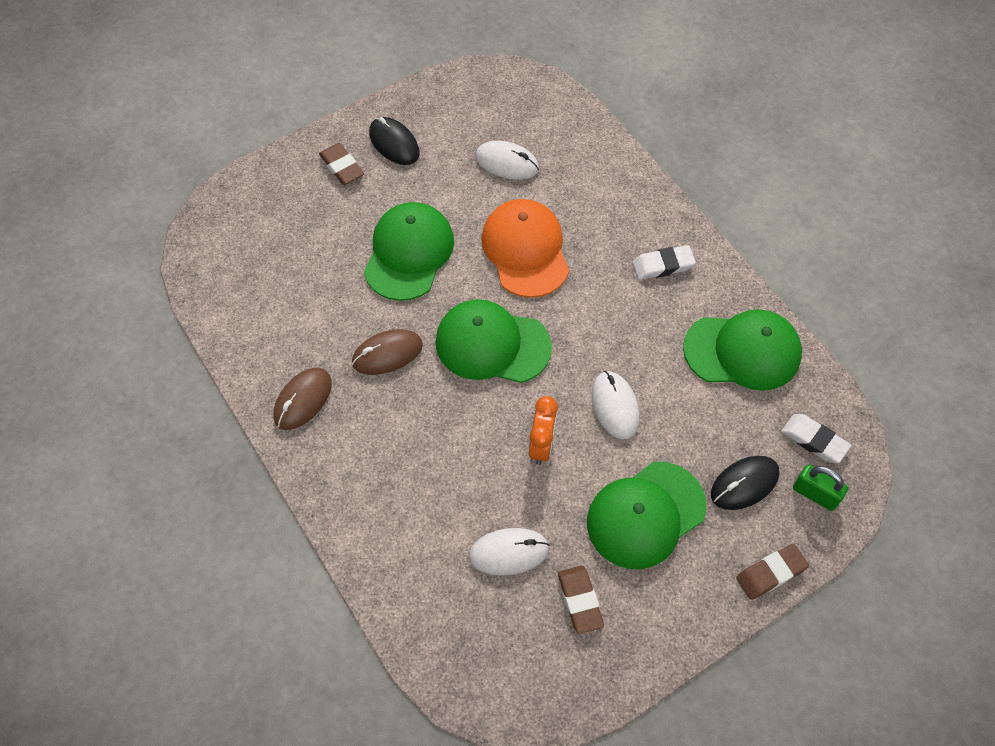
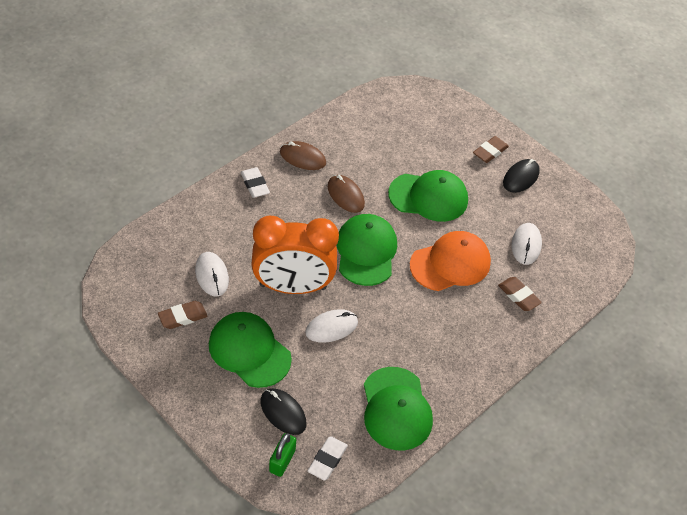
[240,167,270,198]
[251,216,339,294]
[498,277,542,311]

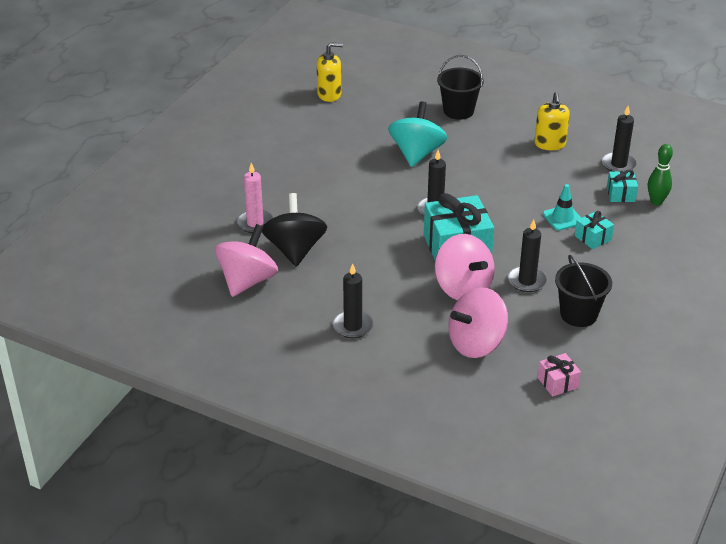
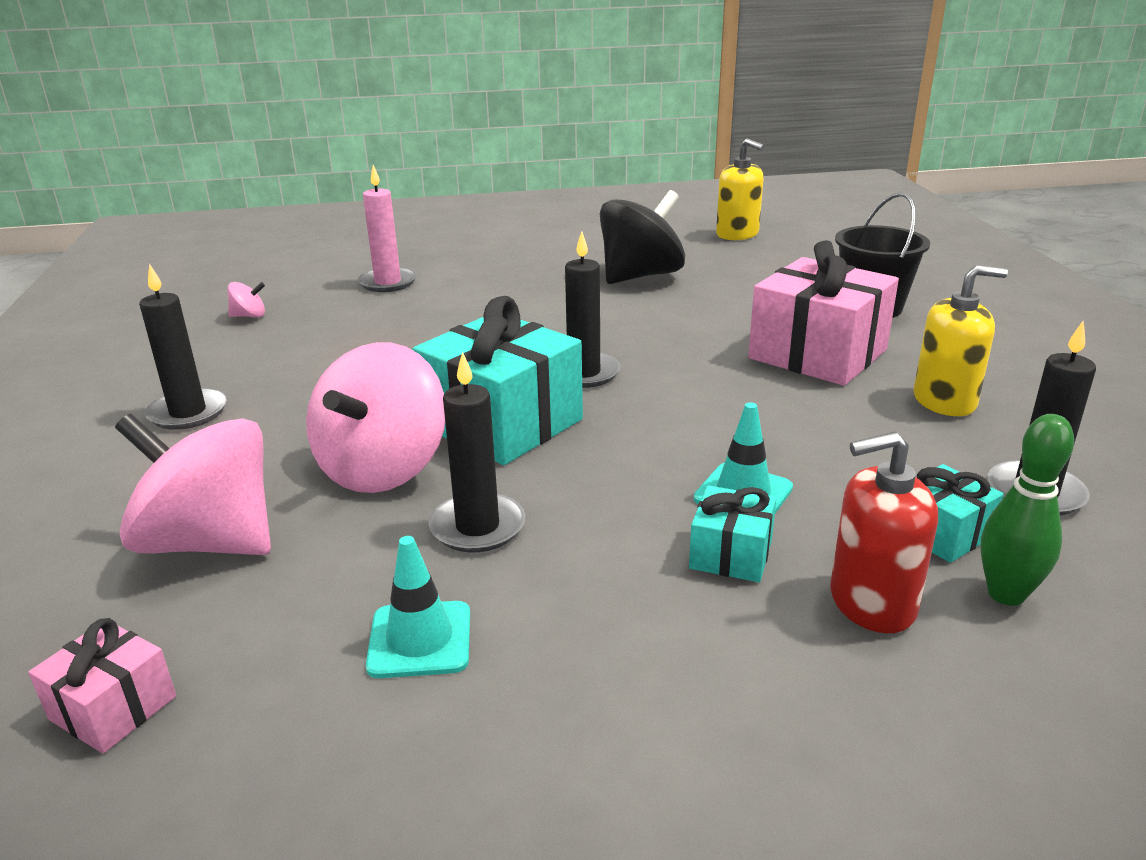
[227,282,265,317]
[366,536,470,678]
[600,190,685,284]
[748,240,899,386]
[830,432,938,633]
[914,265,1008,416]
[388,101,447,167] (first image)

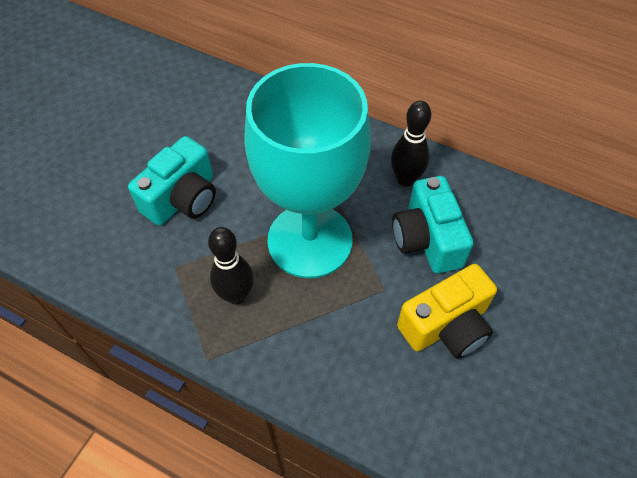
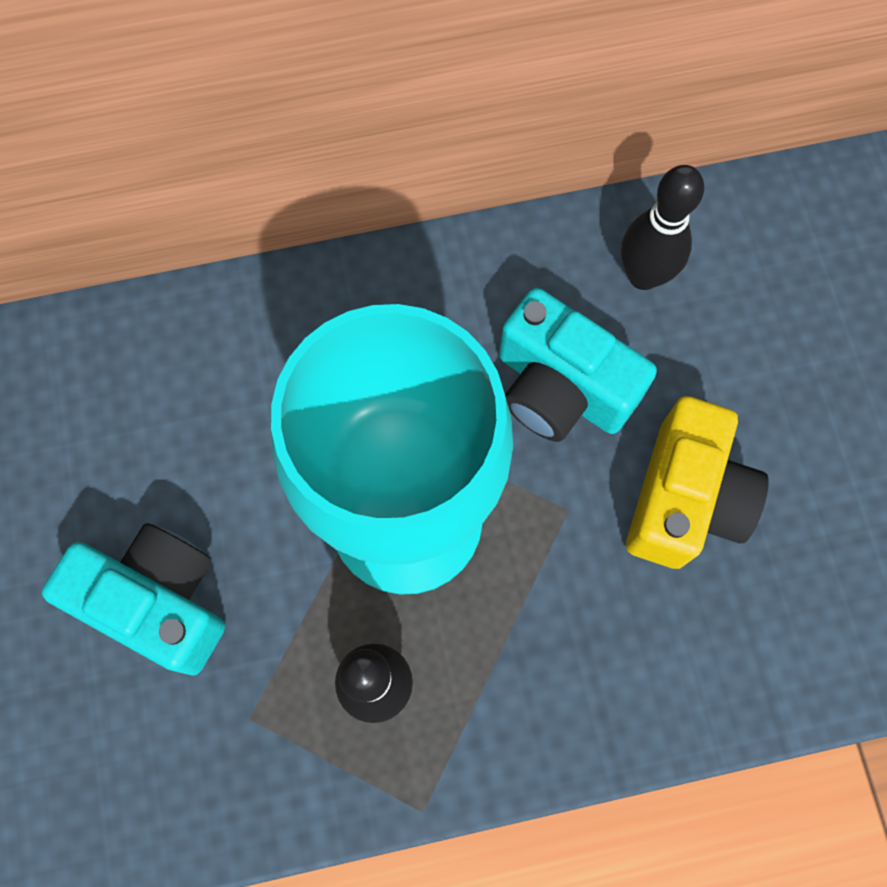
[42,523,225,676]
[621,165,704,290]

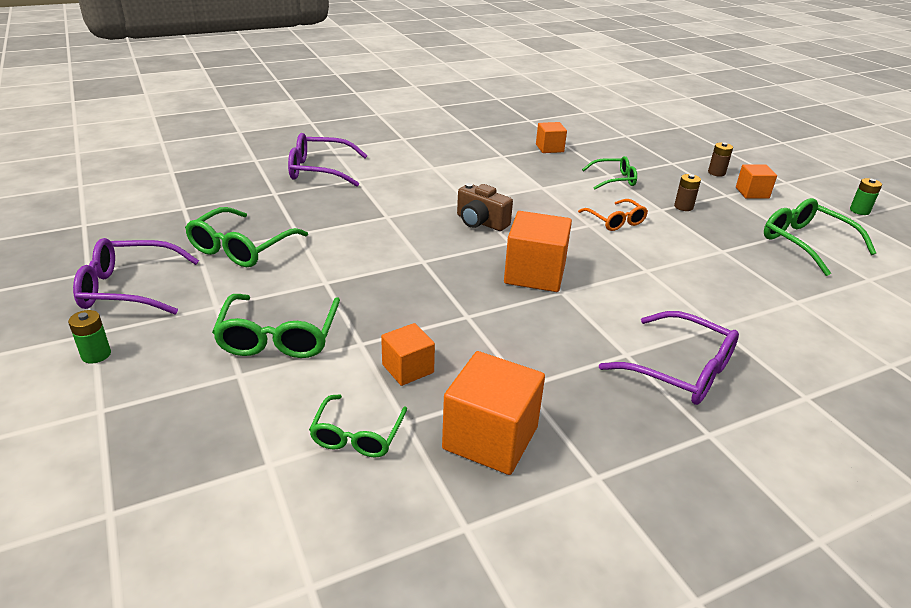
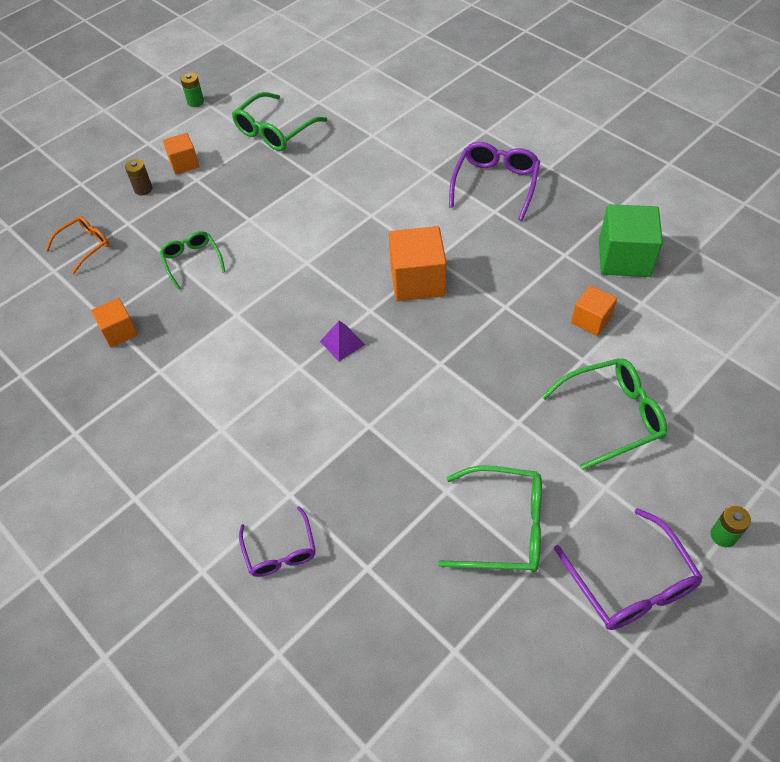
[45,216,109,274]
[239,506,316,577]
[320,321,365,361]
[599,204,663,277]
[309,394,407,457] (first image)
[674,174,701,211] (first image)

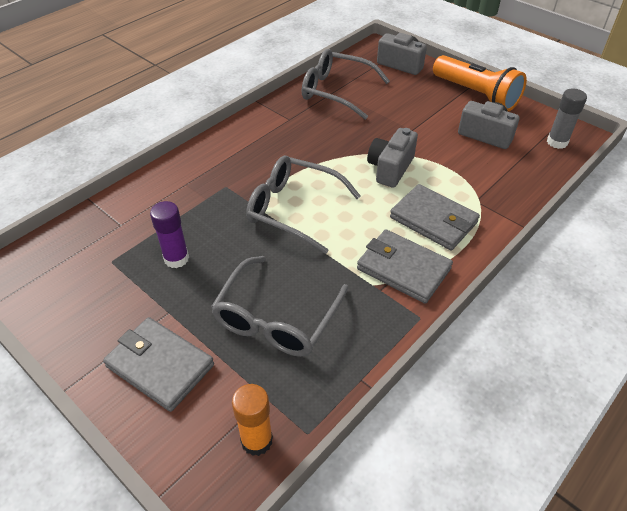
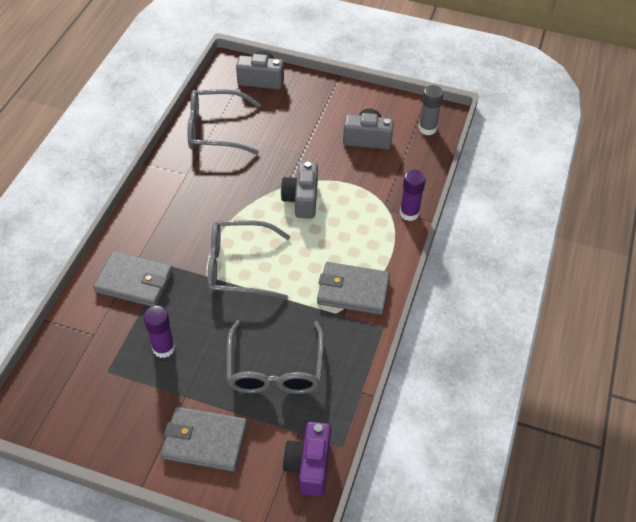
[93,251,173,307]
[283,422,331,496]
[400,170,426,221]
[433,55,527,111] (first image)

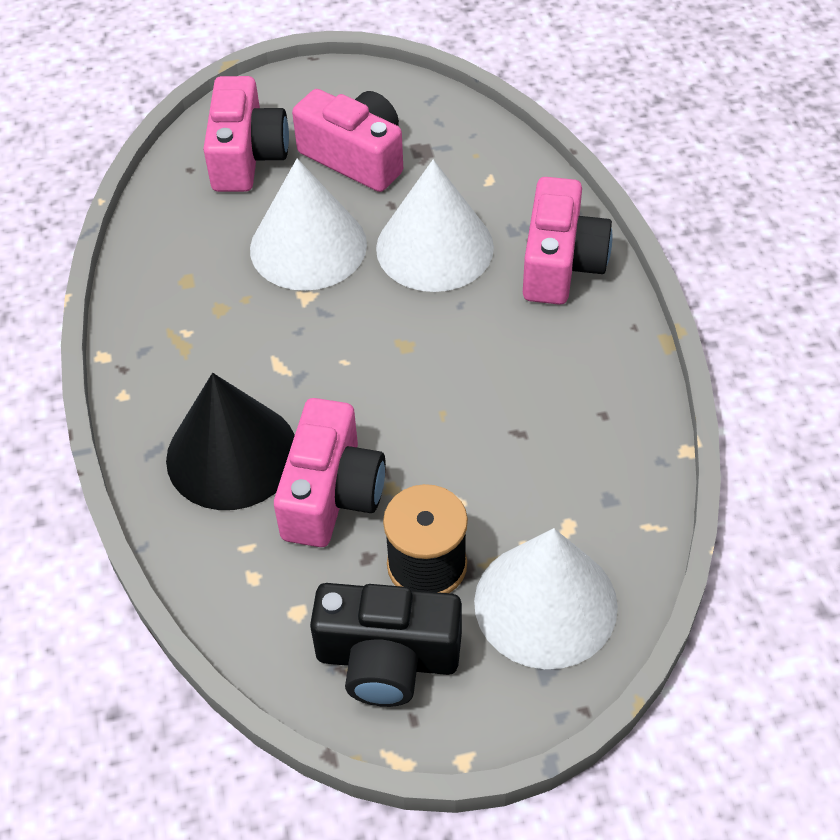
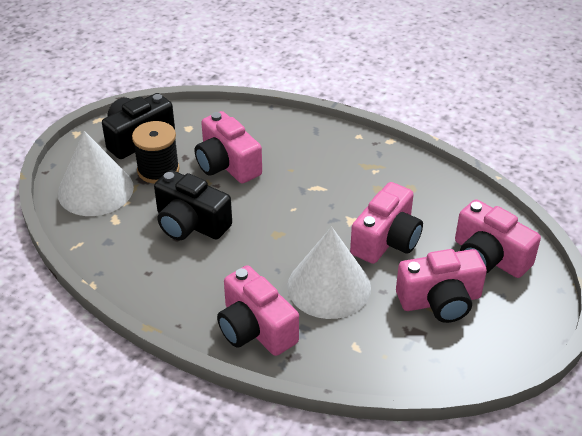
[154,170,232,241]
[350,182,423,264]
[166,373,295,510] (first image)

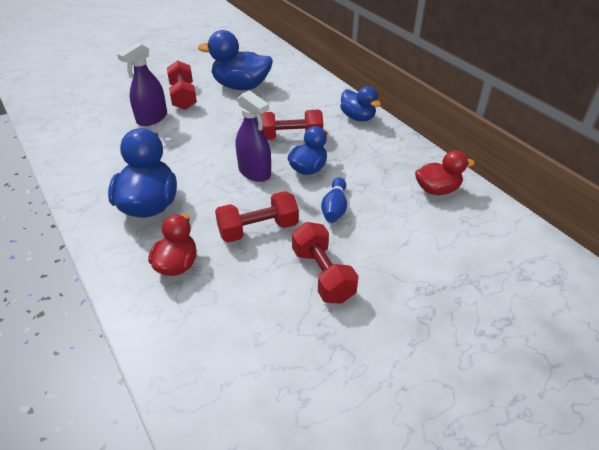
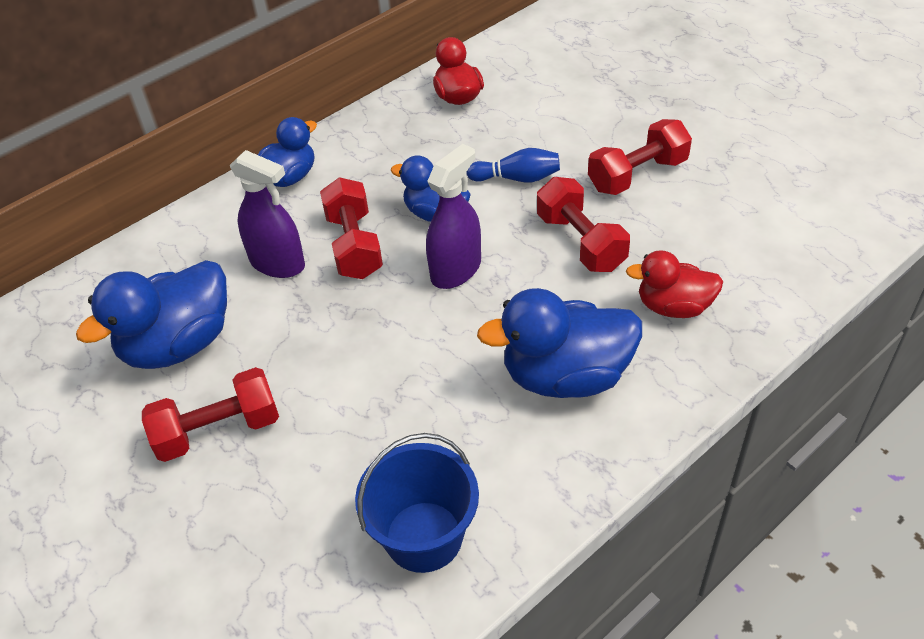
[76,260,227,369]
[230,150,305,278]
[355,433,479,573]

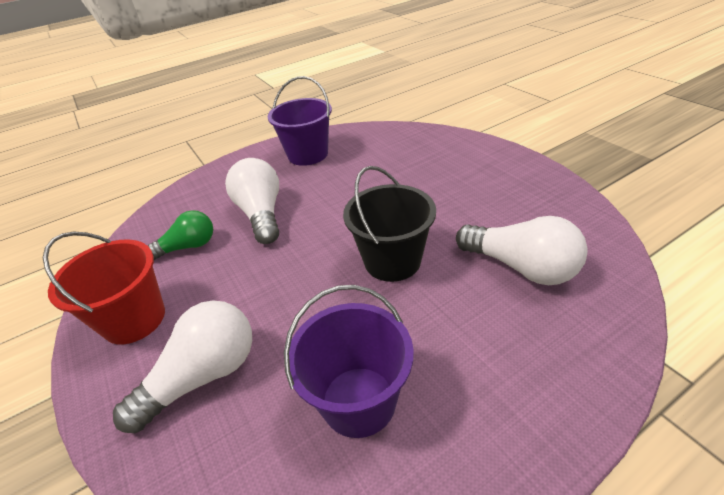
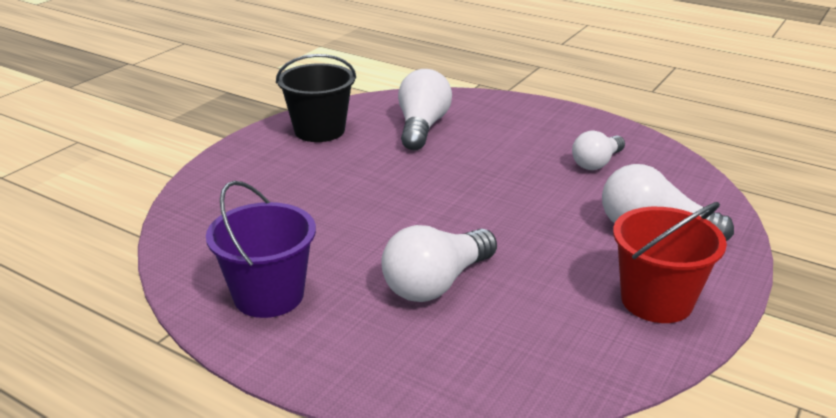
[276,54,356,142]
[572,131,625,170]
[148,210,213,260] (first image)

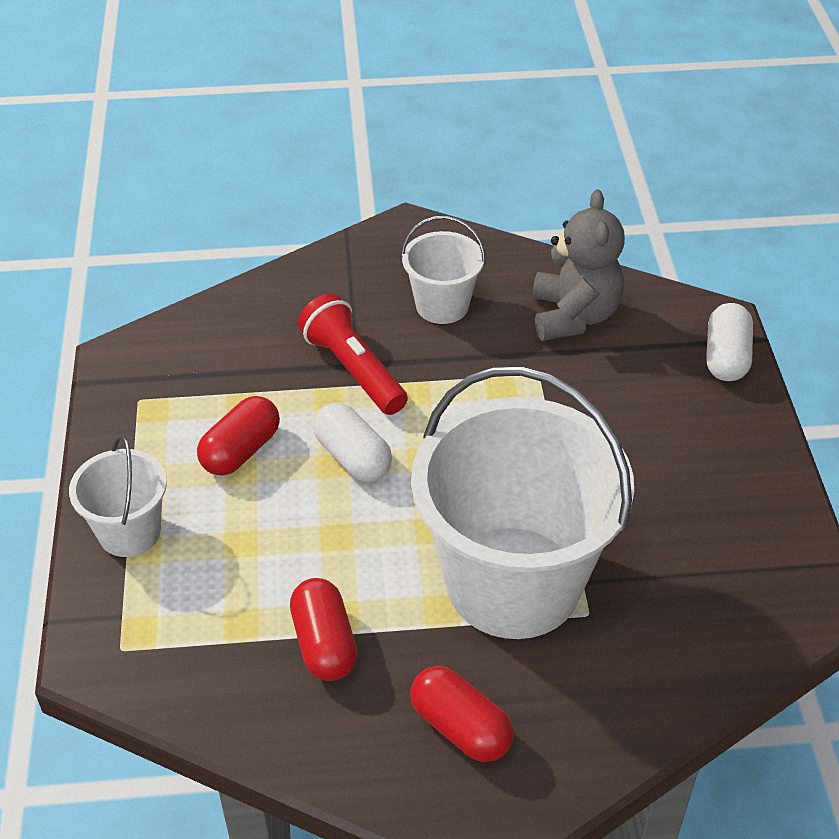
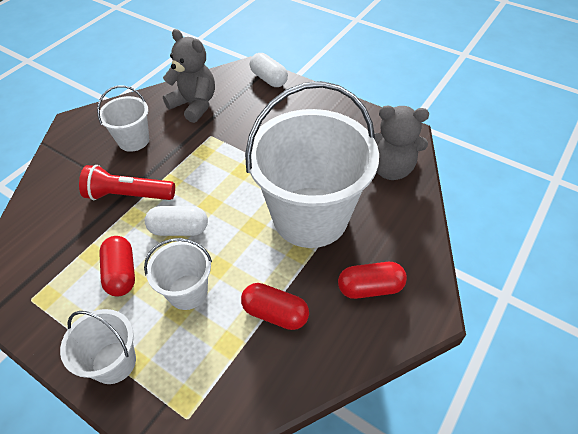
[144,238,212,310]
[374,106,429,180]

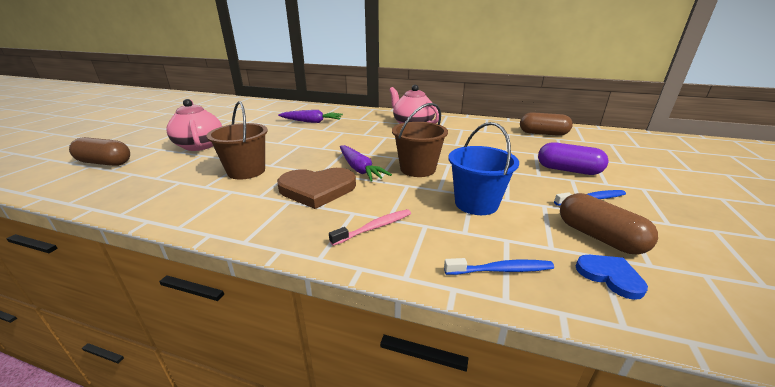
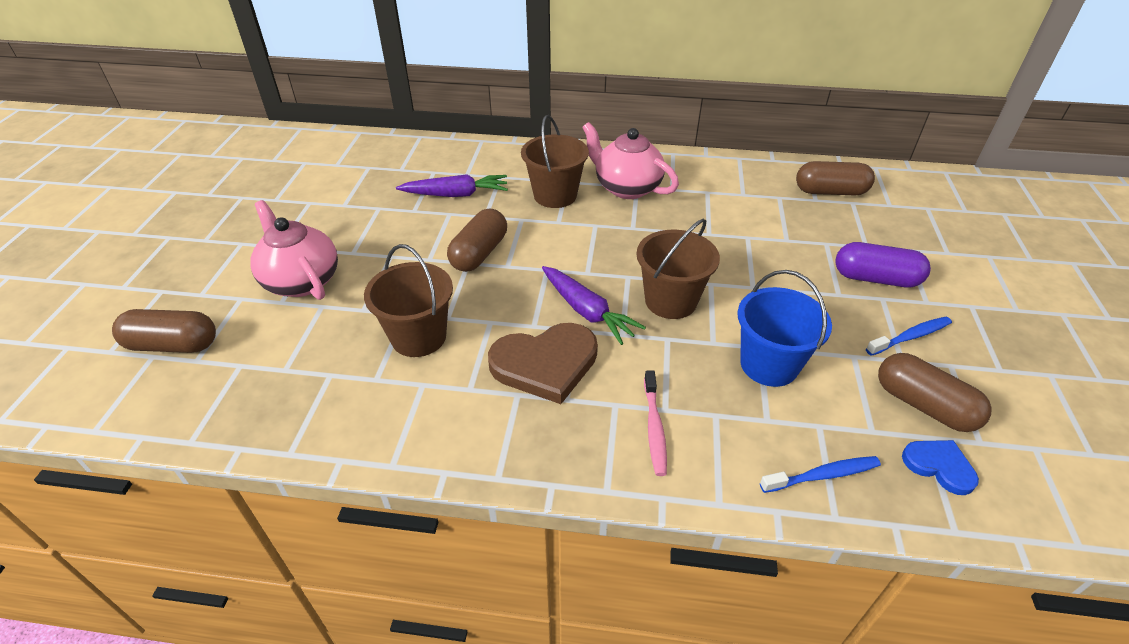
[447,209,507,272]
[521,115,589,208]
[644,370,667,476]

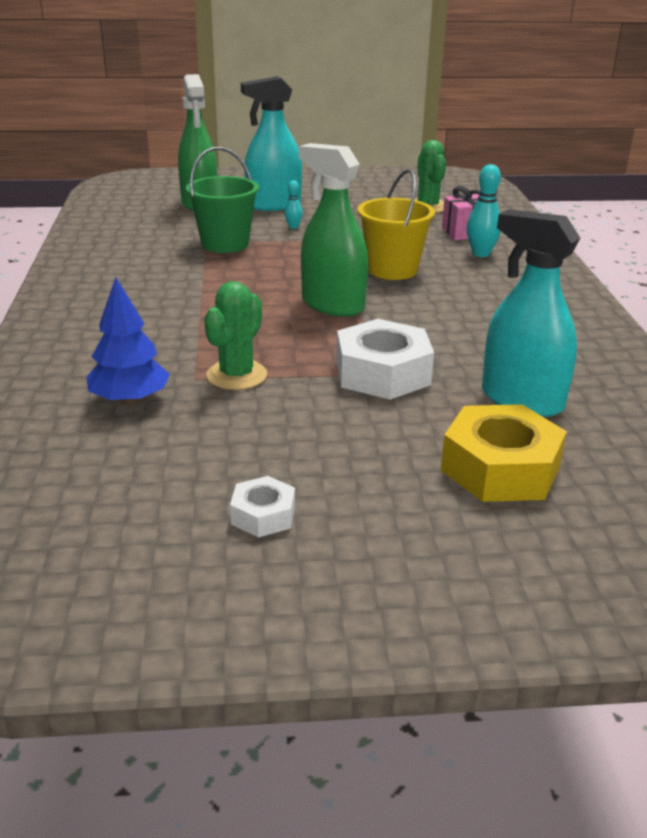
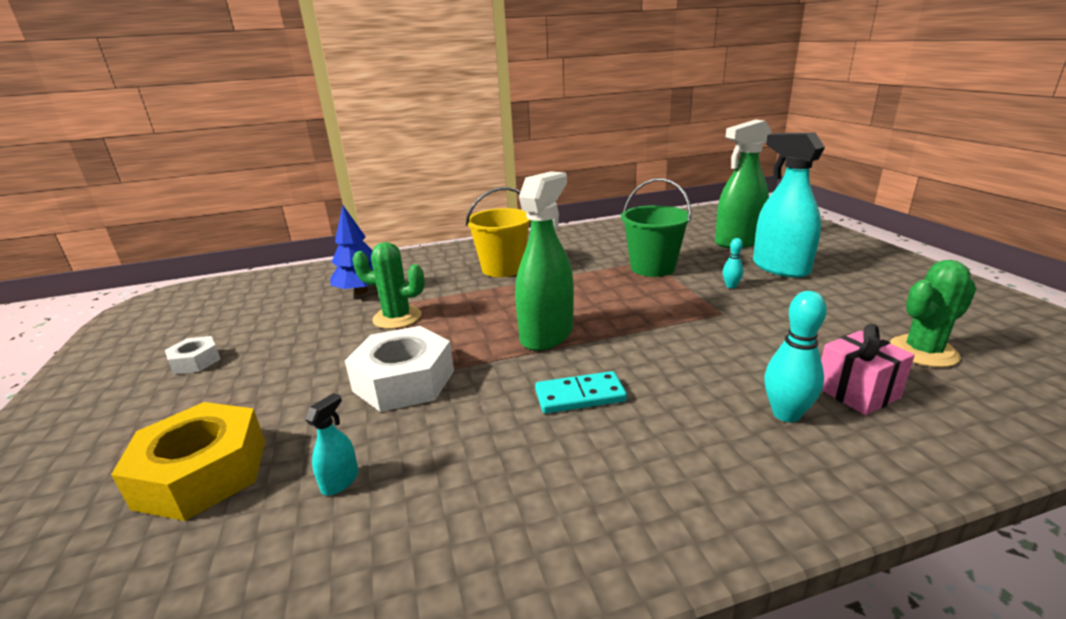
[305,393,359,495]
[466,187,531,277]
[535,371,627,414]

